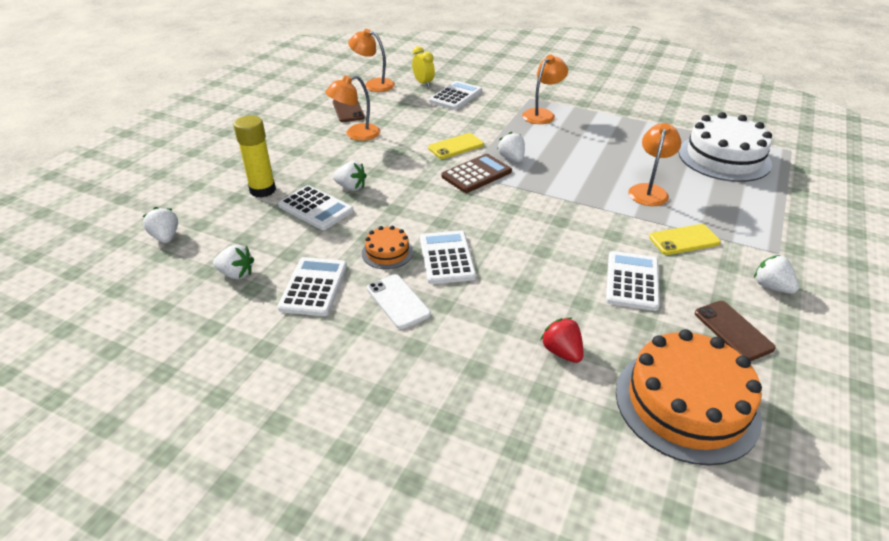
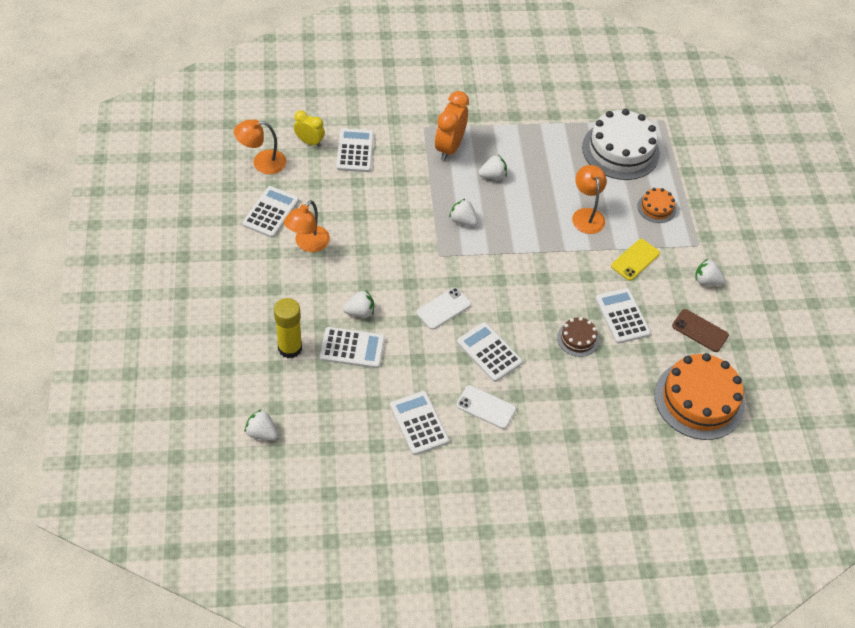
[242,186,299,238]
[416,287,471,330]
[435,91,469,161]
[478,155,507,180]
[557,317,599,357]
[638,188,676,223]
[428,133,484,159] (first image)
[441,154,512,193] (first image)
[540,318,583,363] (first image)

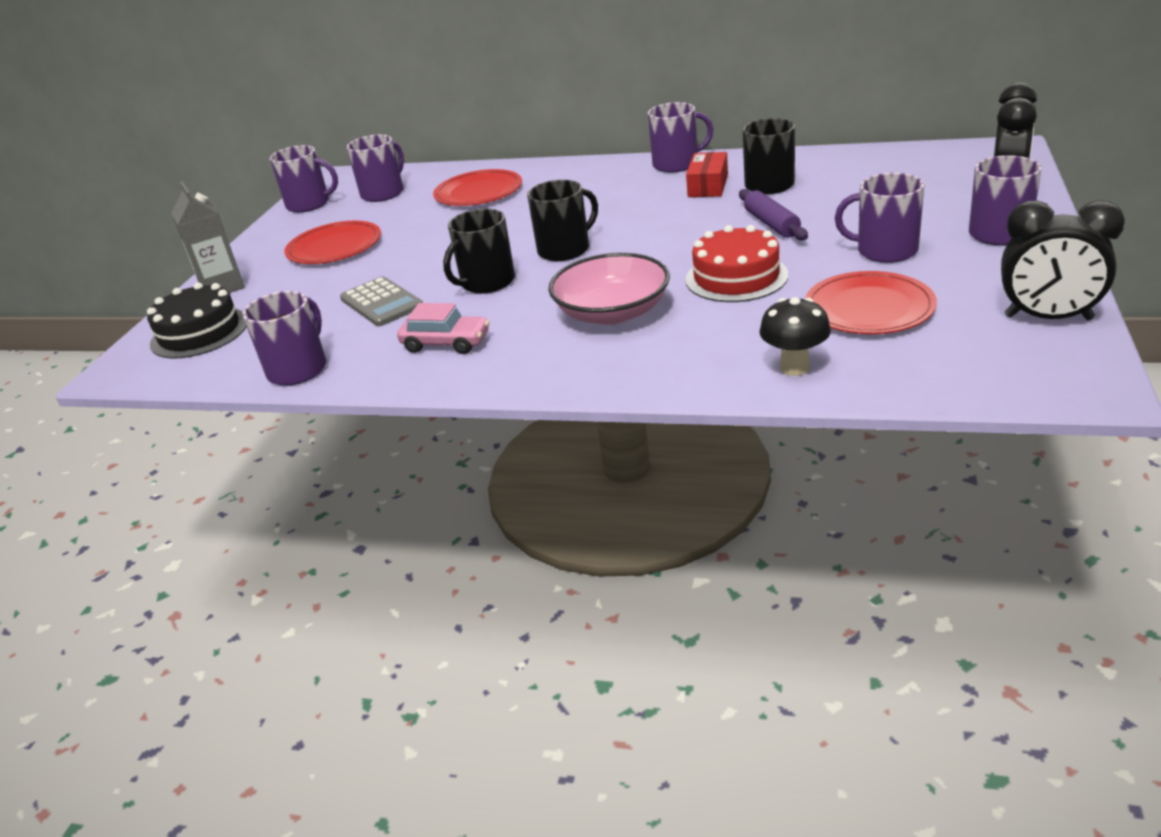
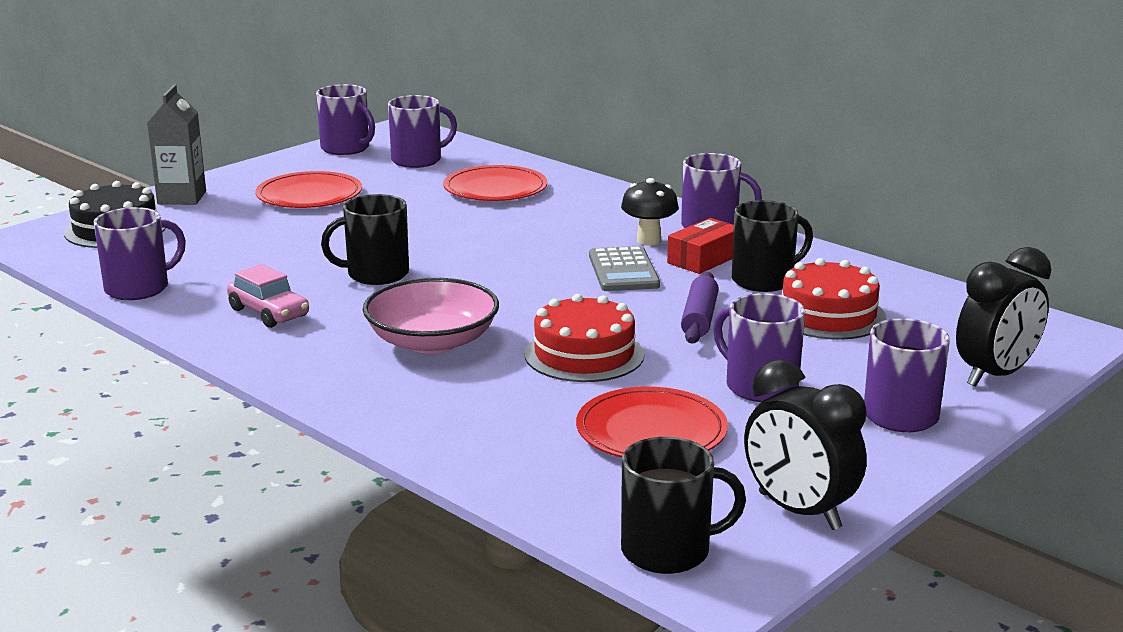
[589,246,660,291]
[621,178,679,246]
[621,437,746,574]
[782,258,886,340]

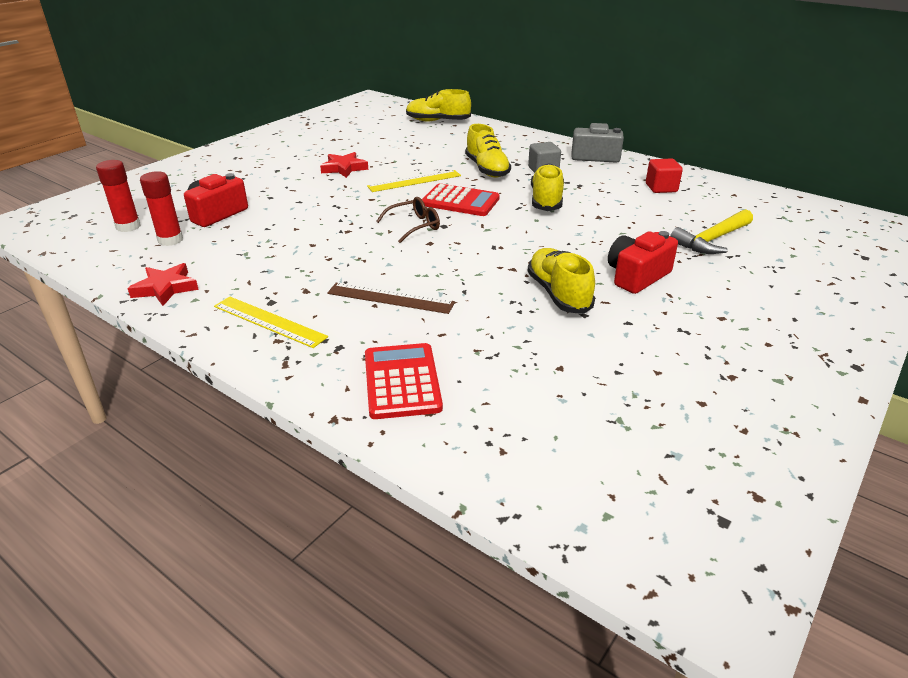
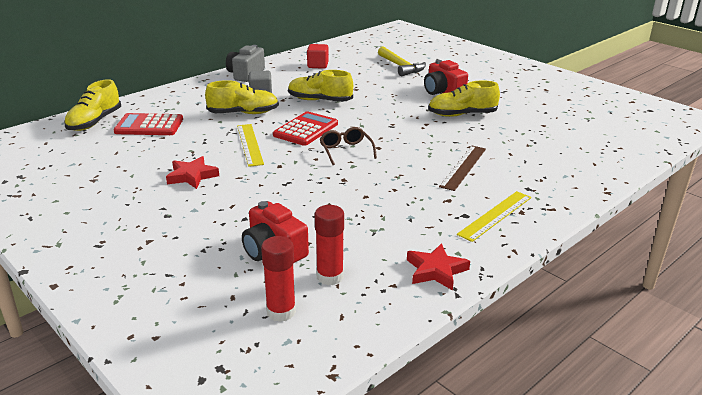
[113,113,183,135]

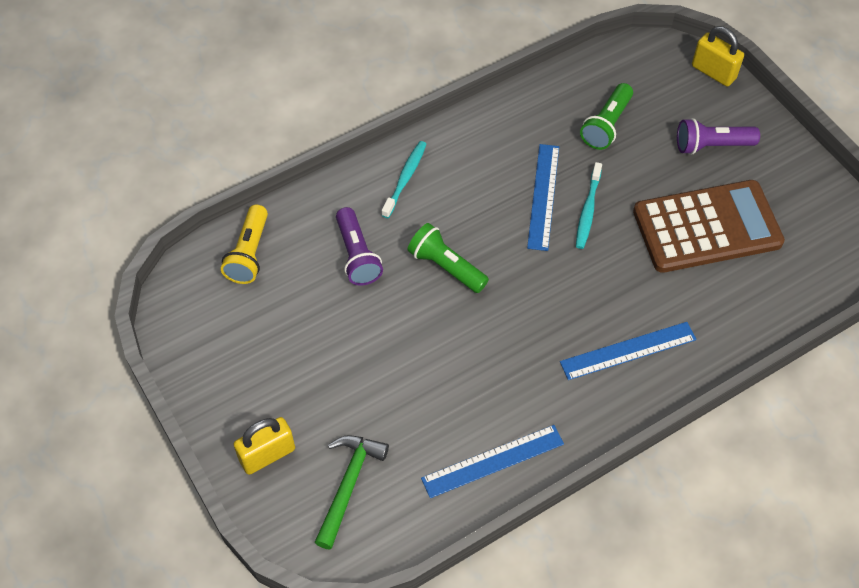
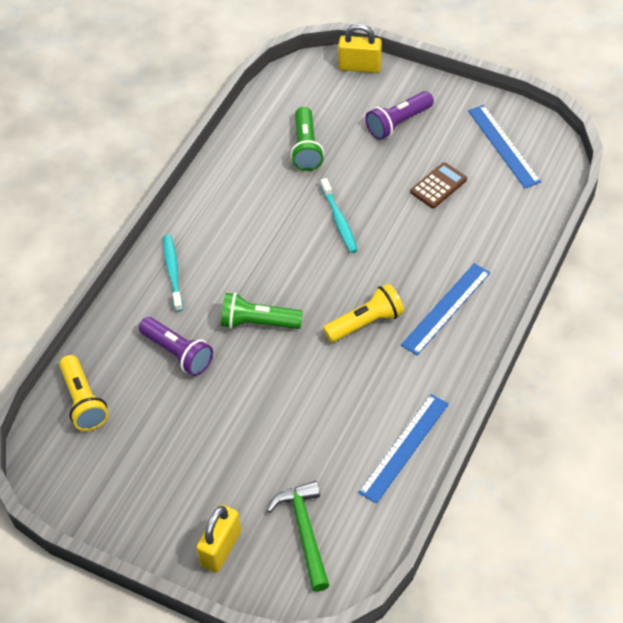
[323,283,404,342]
[410,162,467,208]
[468,105,541,188]

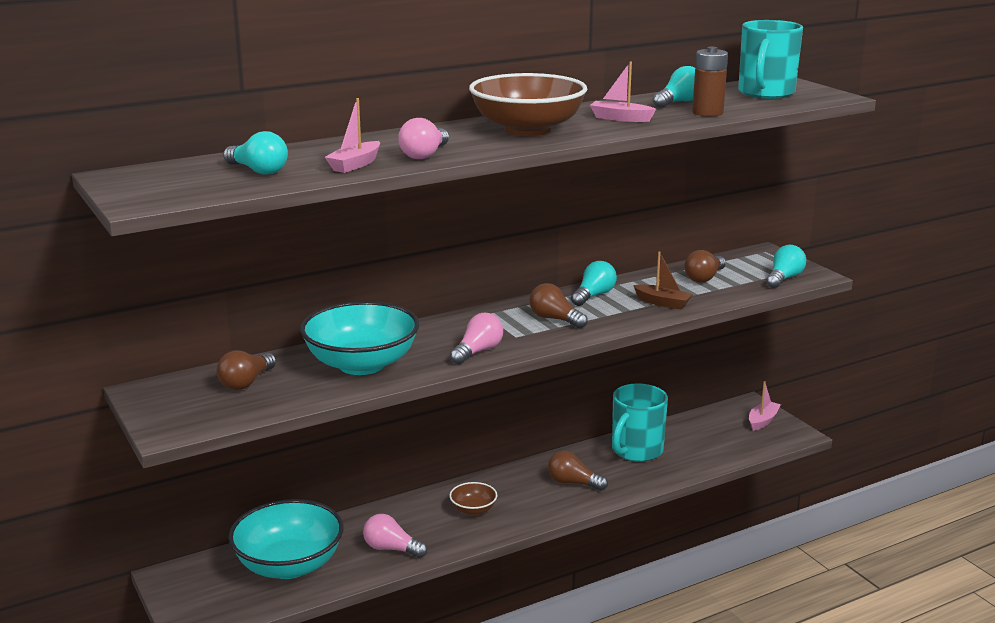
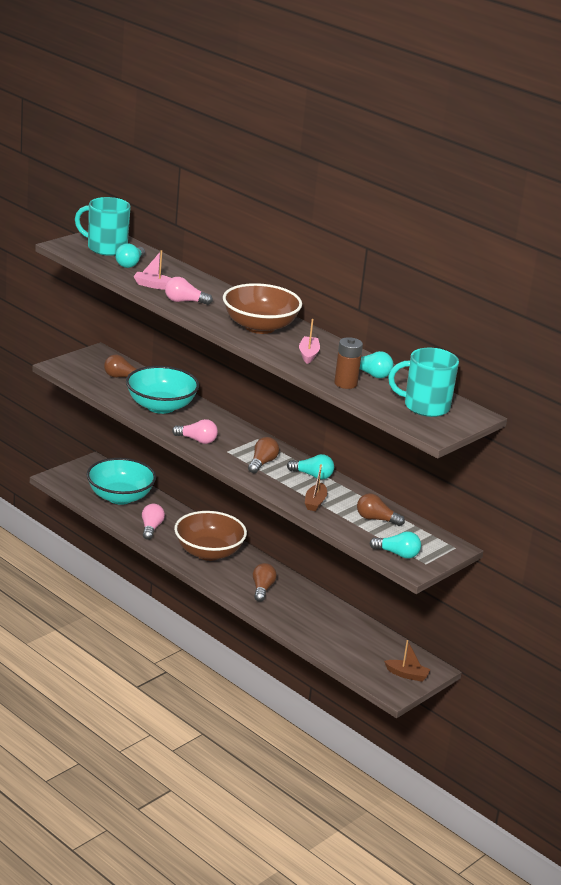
[75,197,131,256]
[174,511,247,561]
[384,640,430,682]

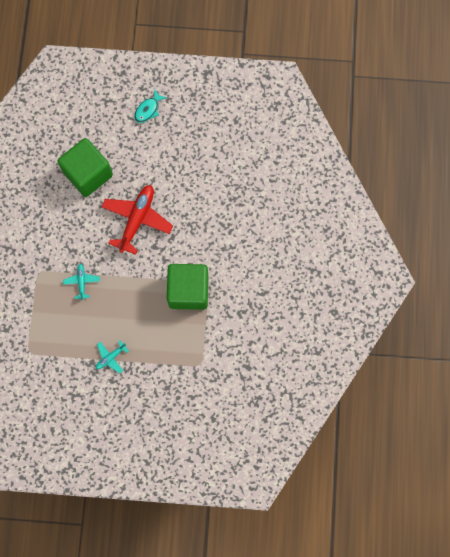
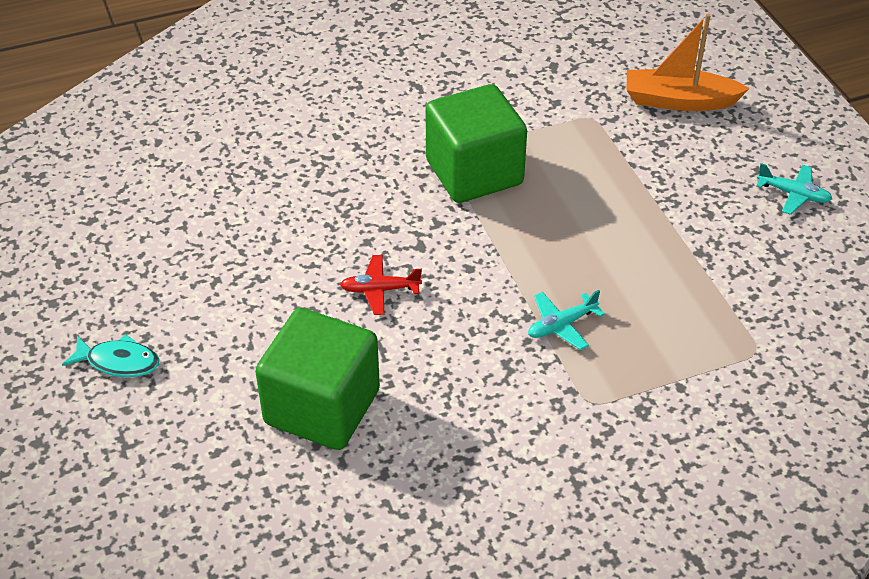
[340,255,422,315]
[627,14,750,111]
[756,163,832,215]

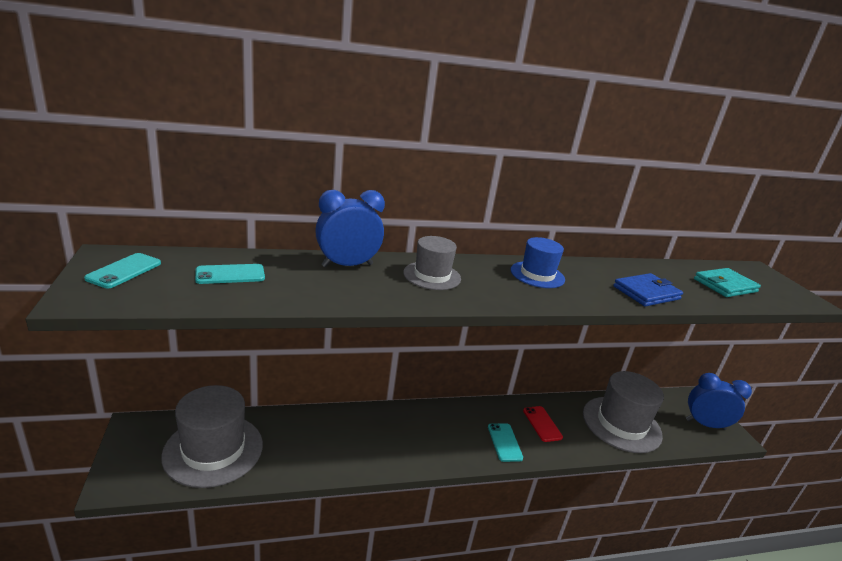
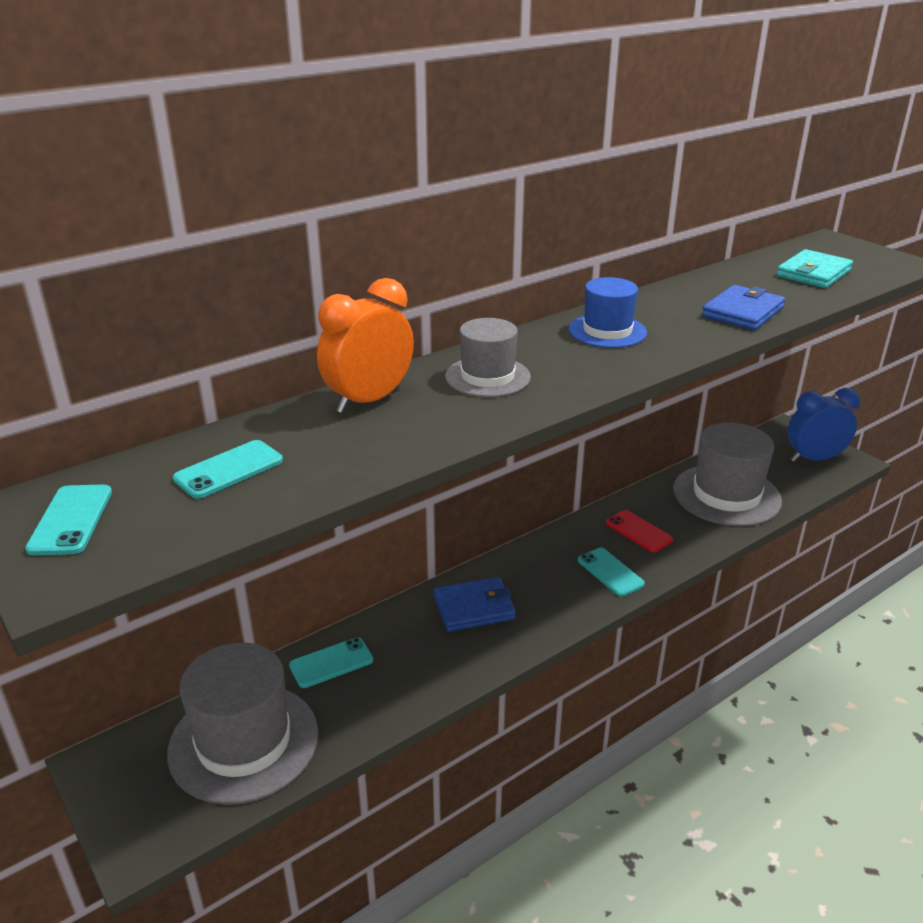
[289,637,373,688]
[317,278,414,413]
[434,577,516,632]

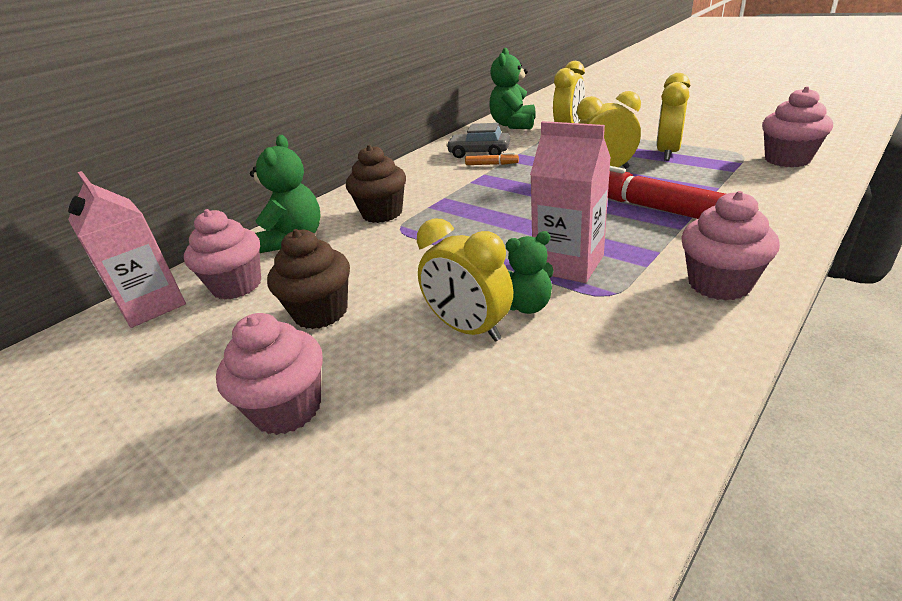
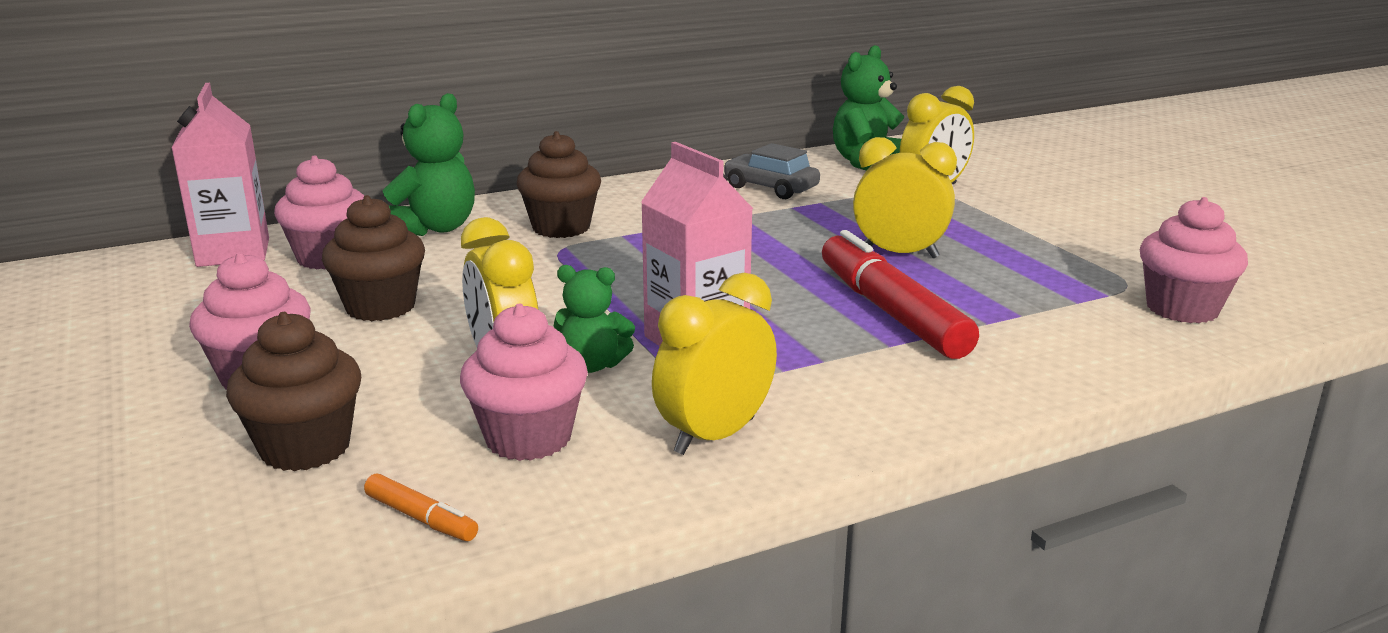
[226,312,361,471]
[364,473,478,541]
[460,304,588,461]
[652,273,777,455]

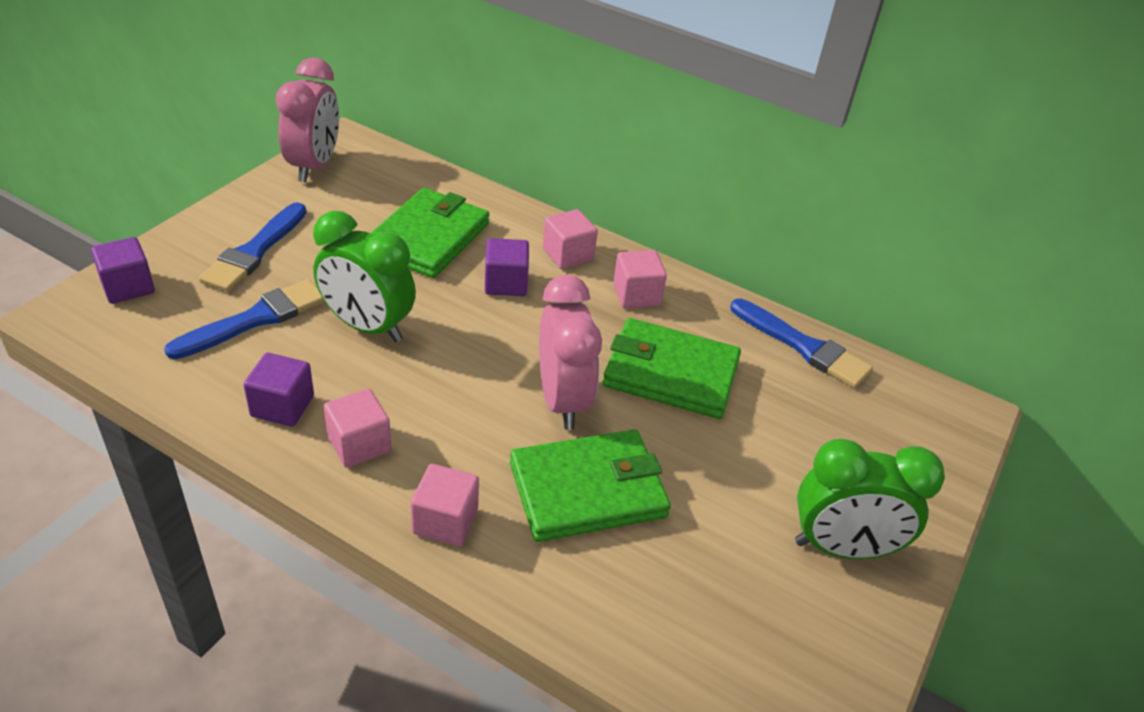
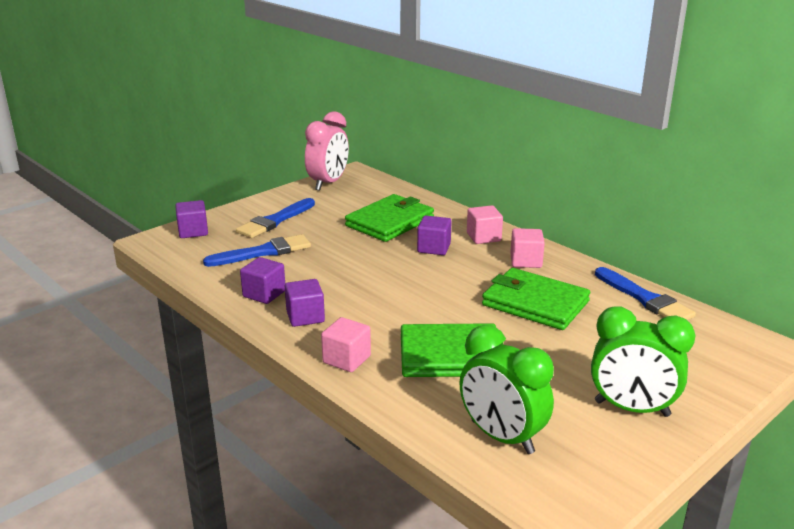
[285,279,325,327]
[460,325,554,454]
[539,275,602,430] (first image)

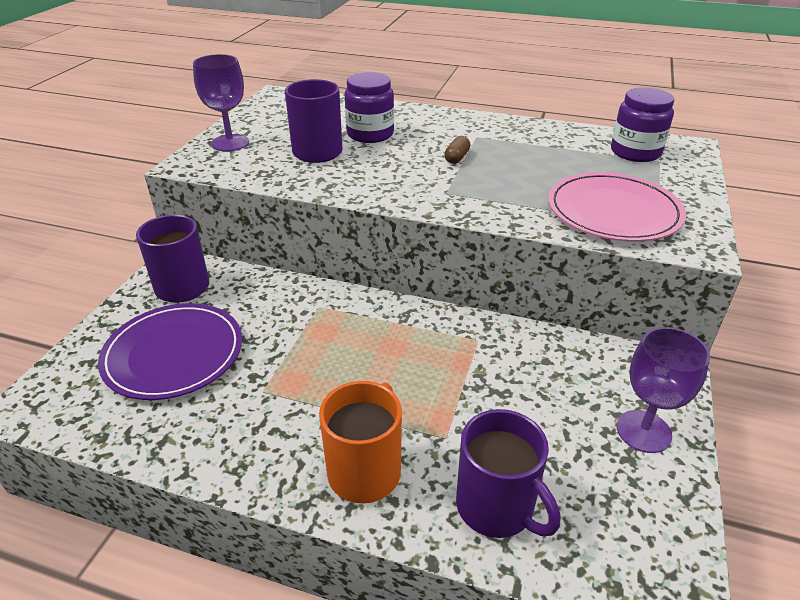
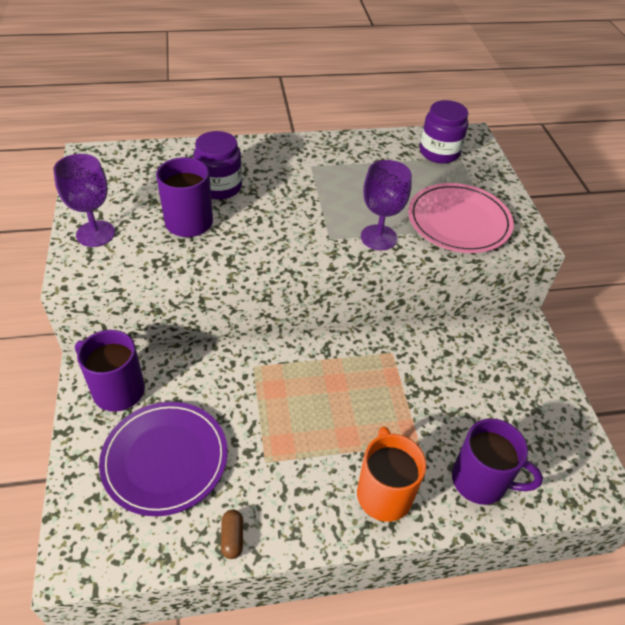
[221,510,243,559]
[361,160,412,250]

